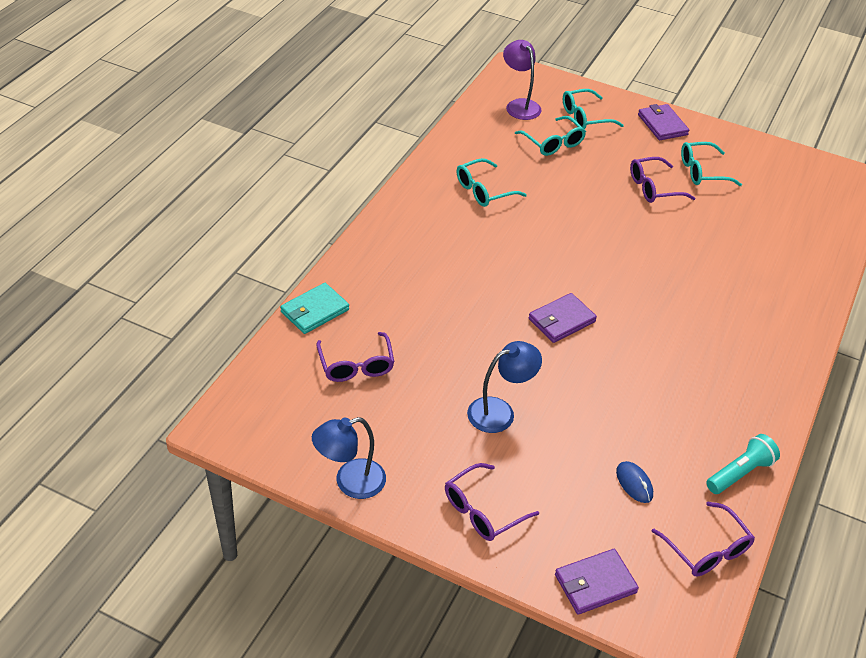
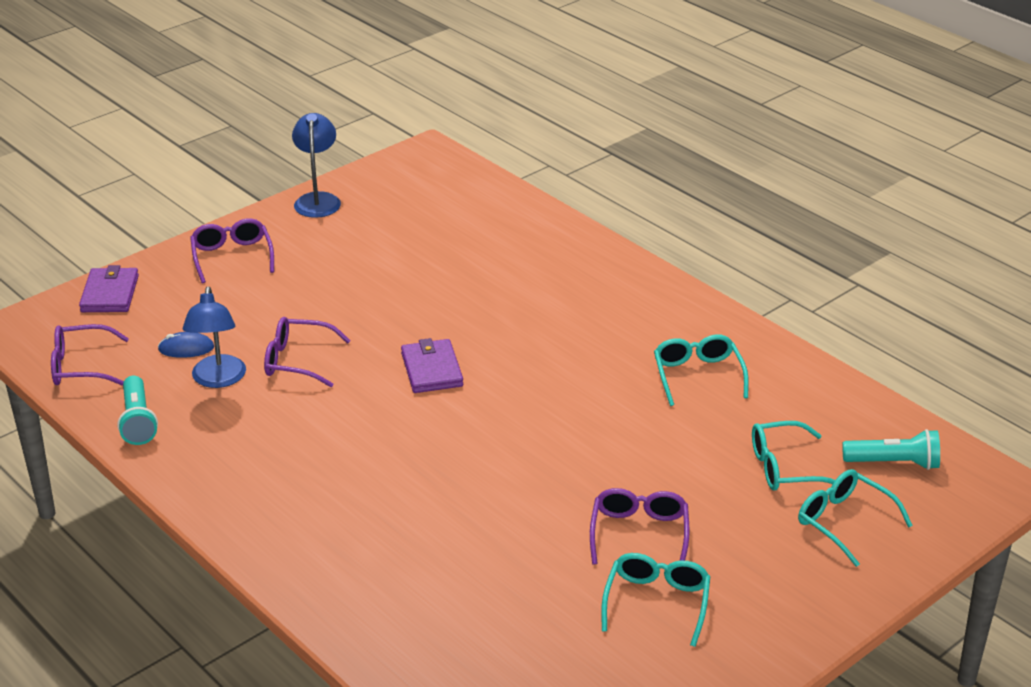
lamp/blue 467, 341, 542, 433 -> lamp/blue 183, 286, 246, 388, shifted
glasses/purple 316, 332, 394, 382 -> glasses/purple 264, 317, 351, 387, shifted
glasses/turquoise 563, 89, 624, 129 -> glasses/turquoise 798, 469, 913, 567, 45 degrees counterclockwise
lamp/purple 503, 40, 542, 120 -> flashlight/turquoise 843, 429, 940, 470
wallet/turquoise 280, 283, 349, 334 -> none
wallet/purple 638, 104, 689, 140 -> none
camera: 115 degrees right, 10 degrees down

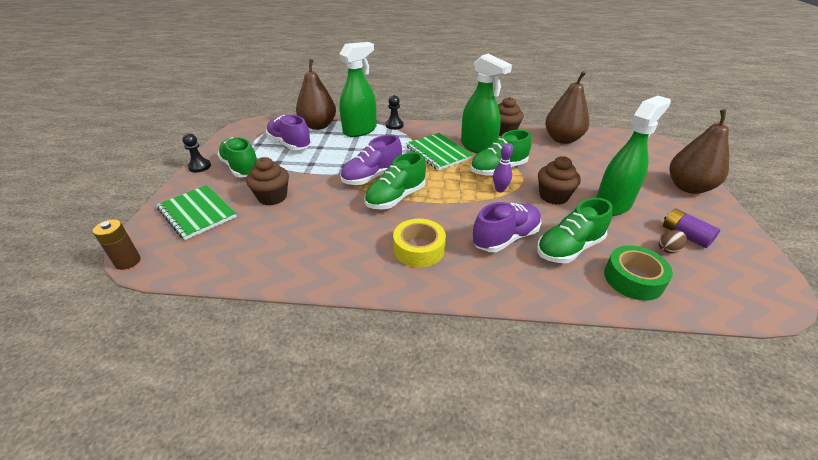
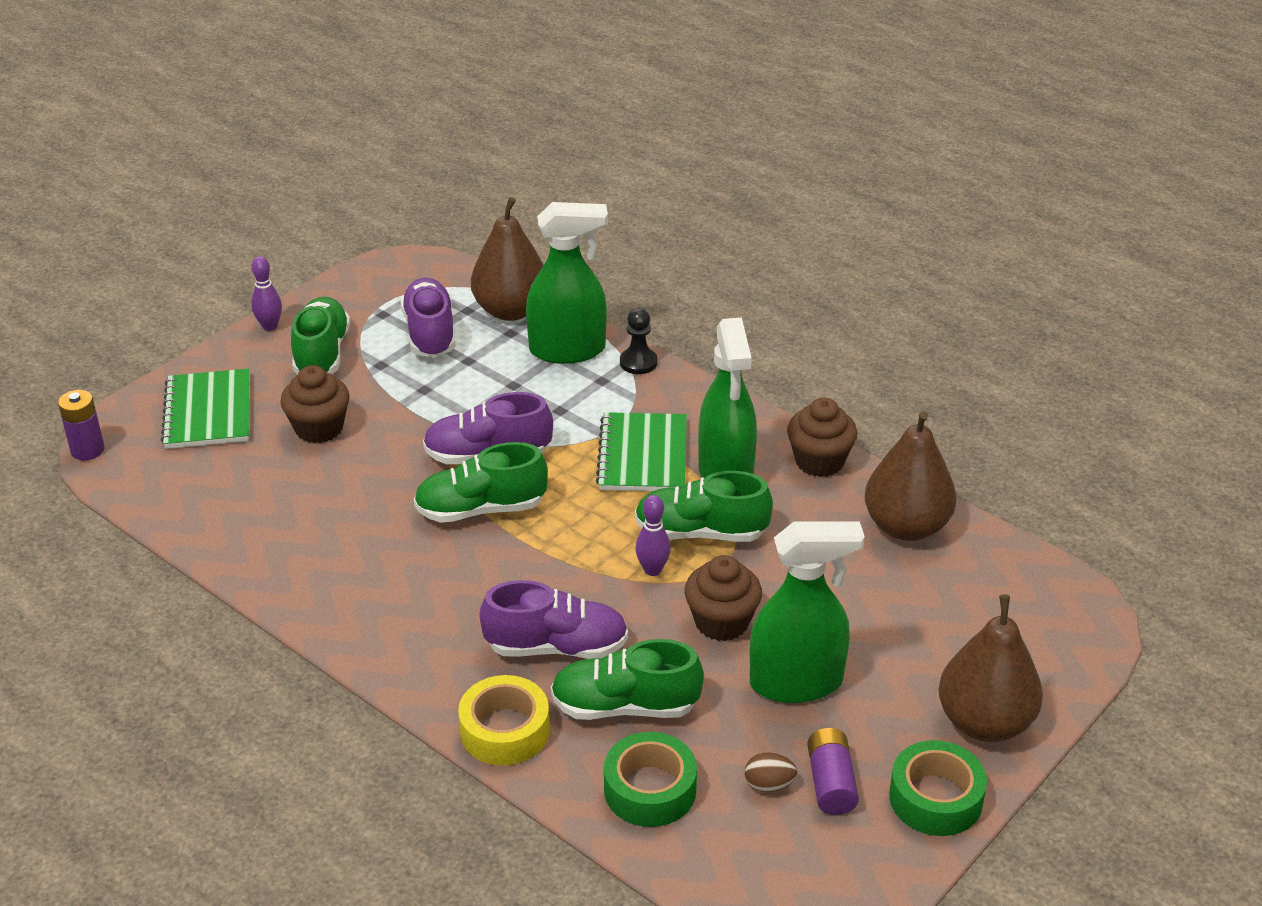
battery/brown 93, 219, 141, 270 -> battery/purple 58, 390, 104, 460
pawn/black 182, 133, 211, 173 -> bowling pin/purple 251, 256, 282, 331
tape/yellow 393, 219, 446, 268 -> tape/yellow 458, 675, 550, 766, shifted
none -> tape/green 889, 740, 987, 836
camera: 35 degrees right, 0 degrees up

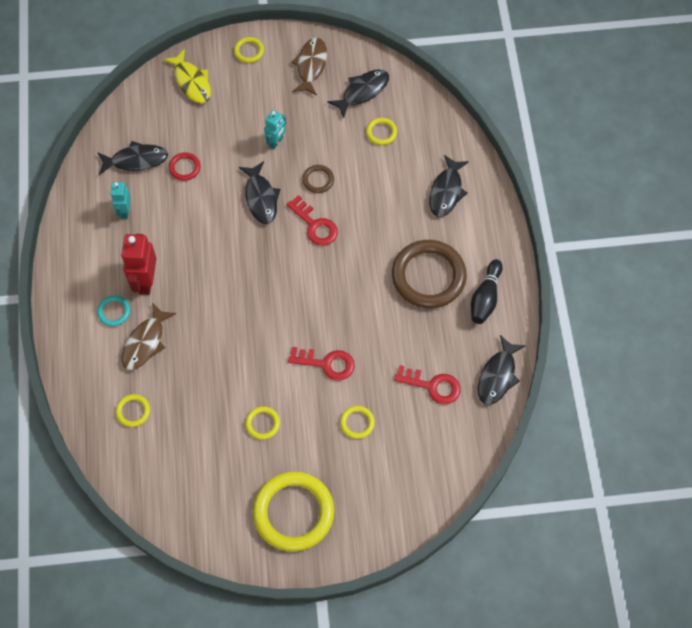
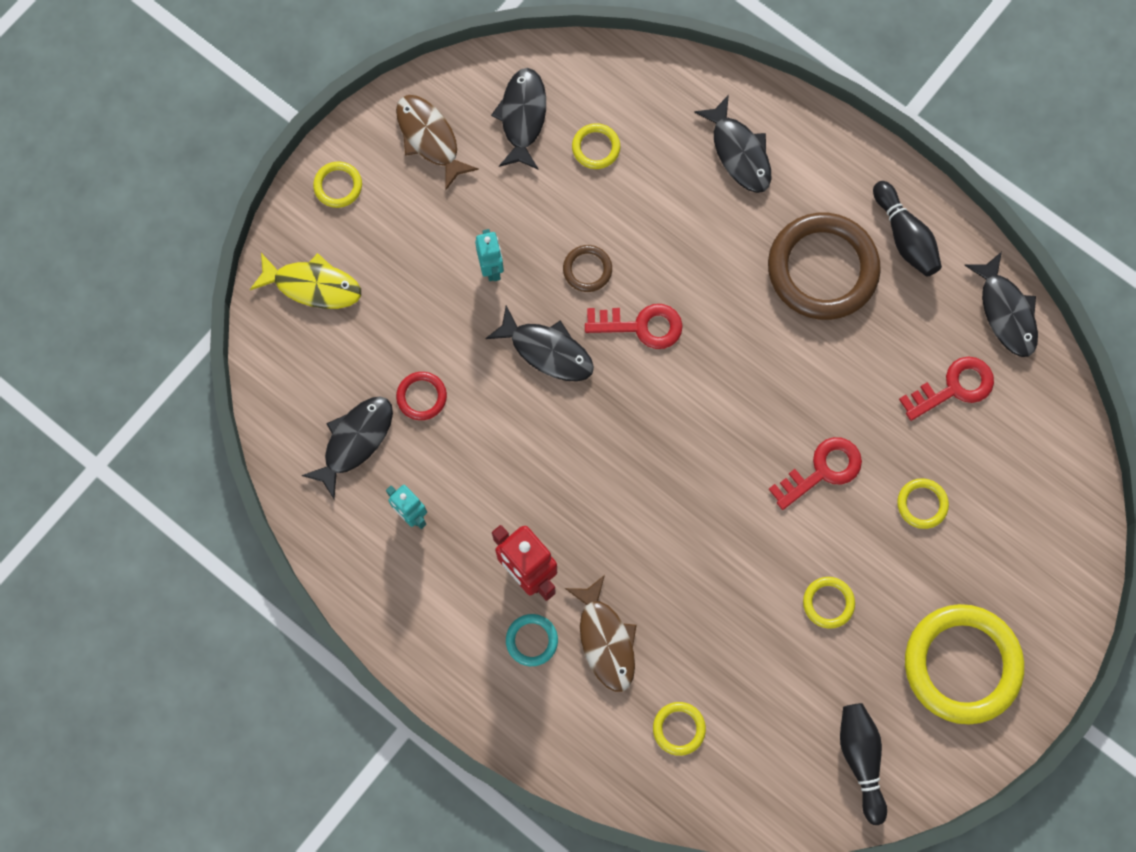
none -> bowling pin/black 840, 703, 887, 825
camera: 45 degrees left, 10 degrees up

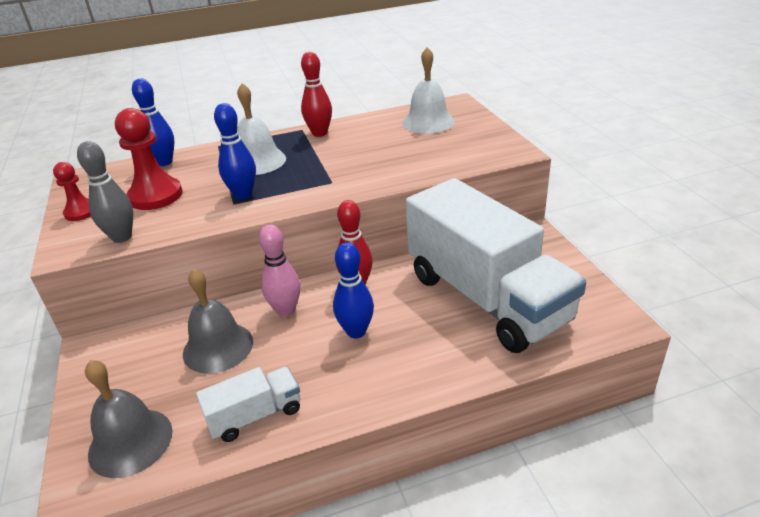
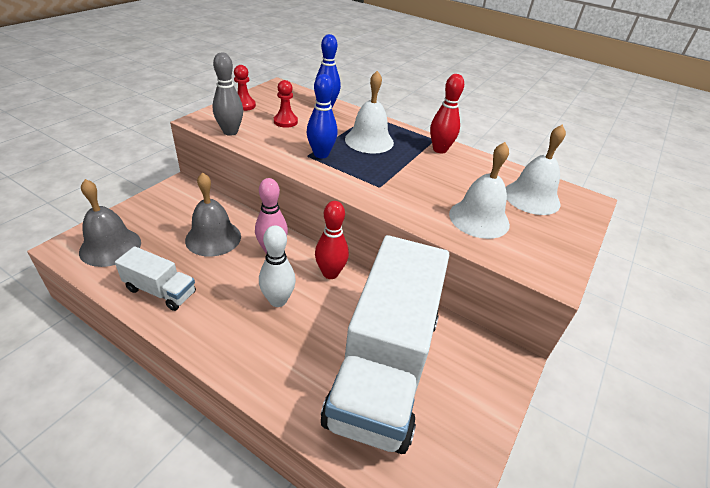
bowling pin/blue 333, 242, 374, 338 -> bowling pin/white 259, 226, 296, 307
pawn/red 115, 108, 183, 210 -> pawn/red 274, 80, 298, 128, x0.59
none -> bell/white 449, 142, 510, 239
camera: 45 degrees right, 5 degrees up

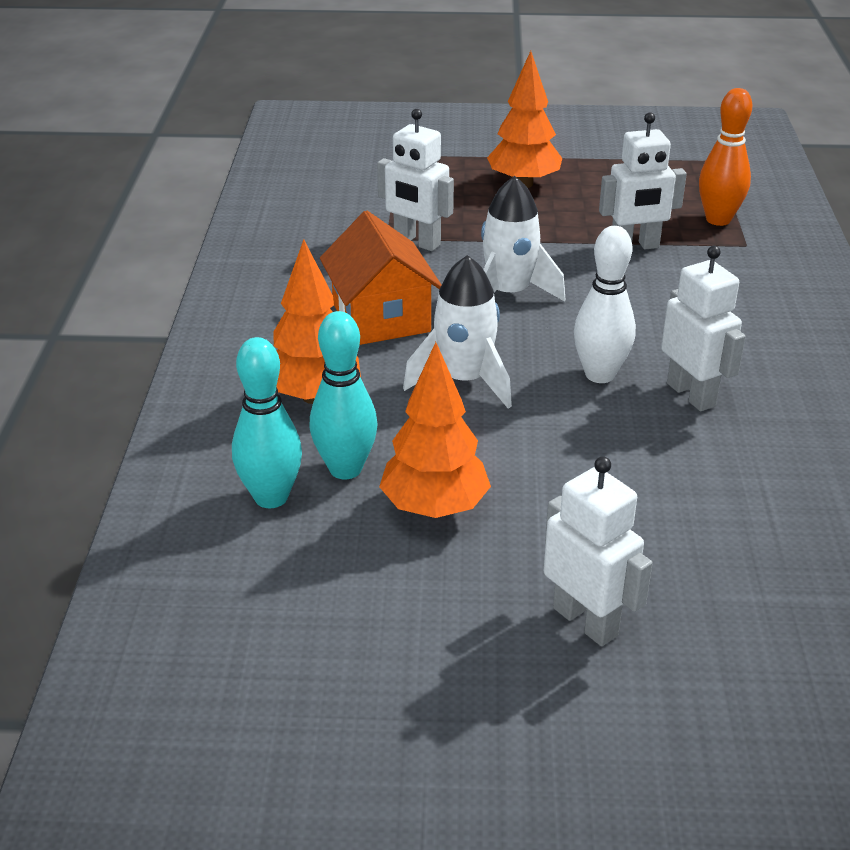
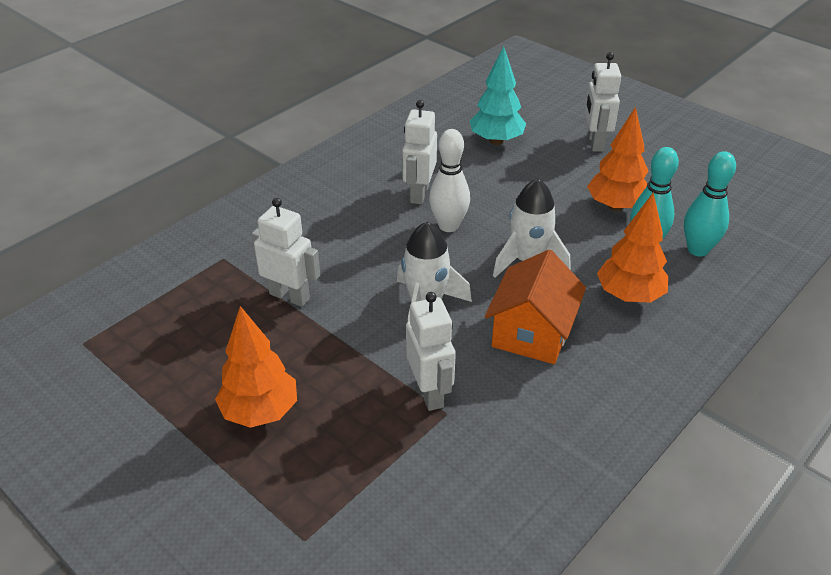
none -> tree/turquoise 470, 46, 526, 145
bowling pin/orange 699, 88, 752, 226 -> none
camera: 140 degrees left, 5 degrees up

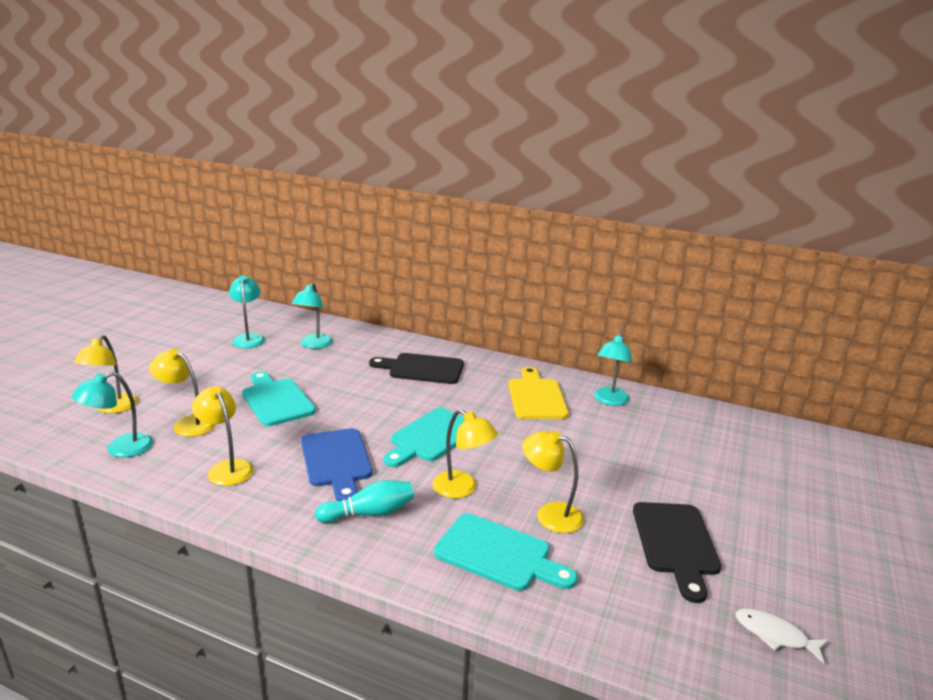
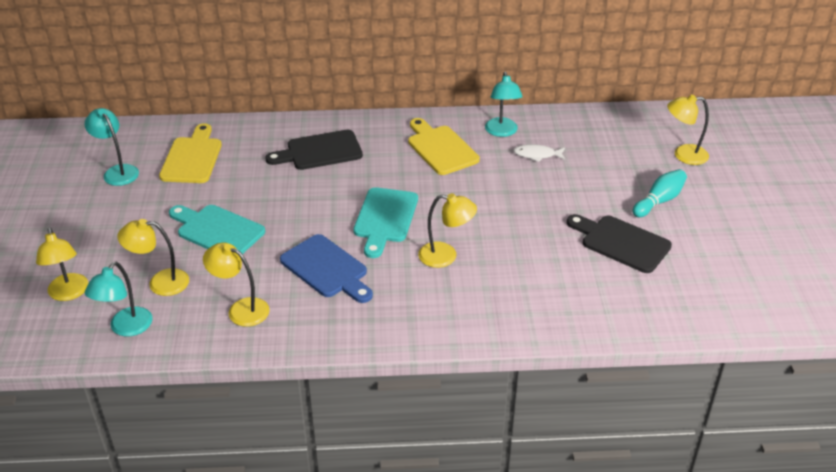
lamp/turquoise 292, 283, 333, 349 -> cutting board/yellow 159, 123, 222, 183
fish/white 735, 608, 828, 664 -> fish/white 513, 144, 565, 162, shifted
cutting board/black 633, 502, 721, 603 -> cutting board/black 567, 214, 672, 273, 150 degrees clockwise
bowling pin/turquoise 315, 480, 414, 523 -> bowling pin/turquoise 633, 169, 687, 217, shifted
lamp/yellow 522, 430, 584, 533 -> lamp/yellow 667, 95, 709, 165, shifted
cutting board/turquoise 434, 513, 578, 591 -> none
camera: 25 degrees left, 15 degrees up

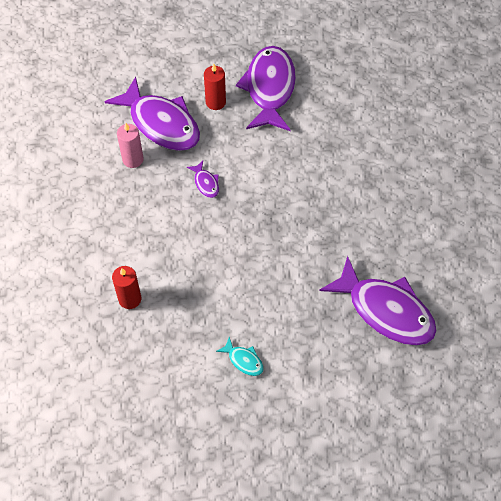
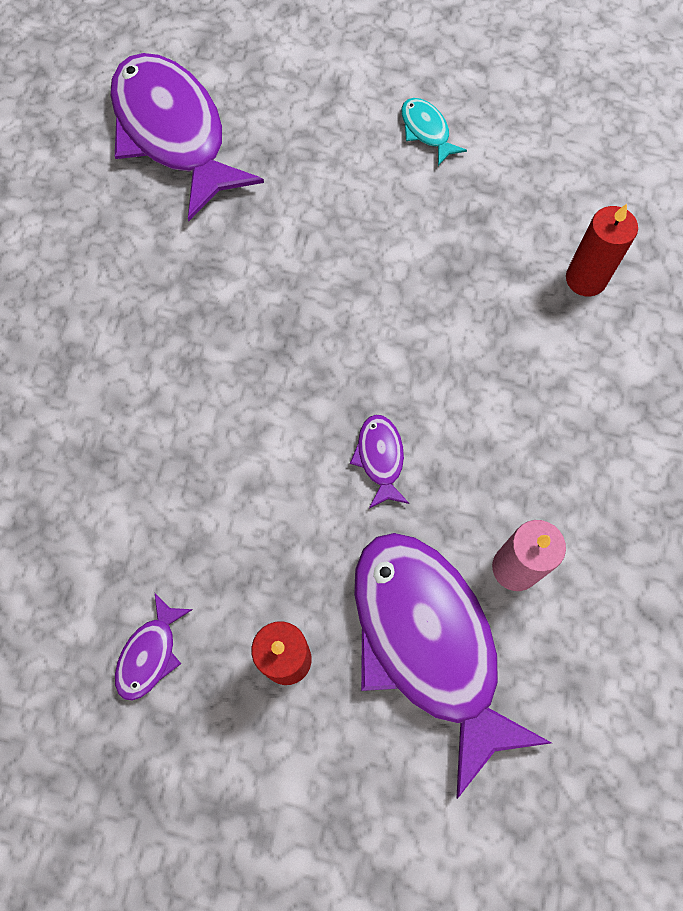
fish/purple 236, 46, 296, 131 -> fish/purple 115, 593, 193, 701, x0.41
camera: 160 degrees left, 10 degrees up

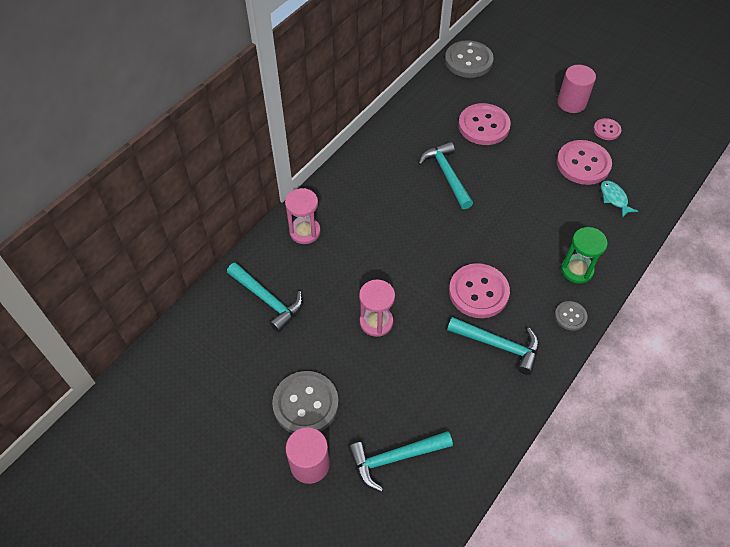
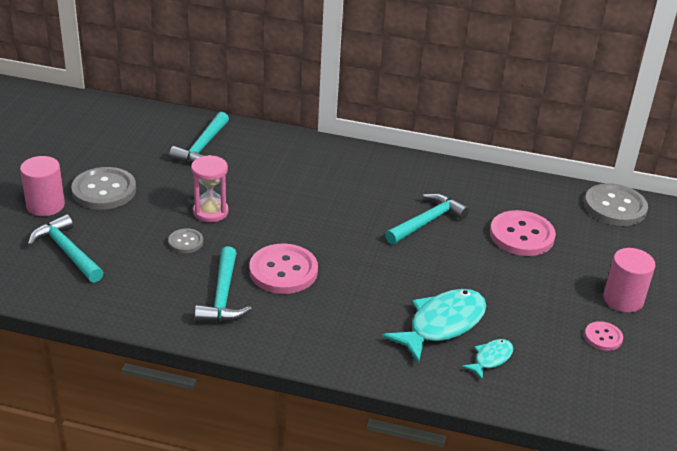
button/grey 555, 301, 588, 331 -> button/grey 168, 228, 203, 253, shifted
none -> fish/turquoise 382, 289, 486, 363
hourglass/pink 285, 188, 321, 244 -> none
button/pink 557, 140, 612, 185 -> none
hourglass/green 561, 227, 607, 284 -> none
camera: 65 degrees right, 20 degrees down

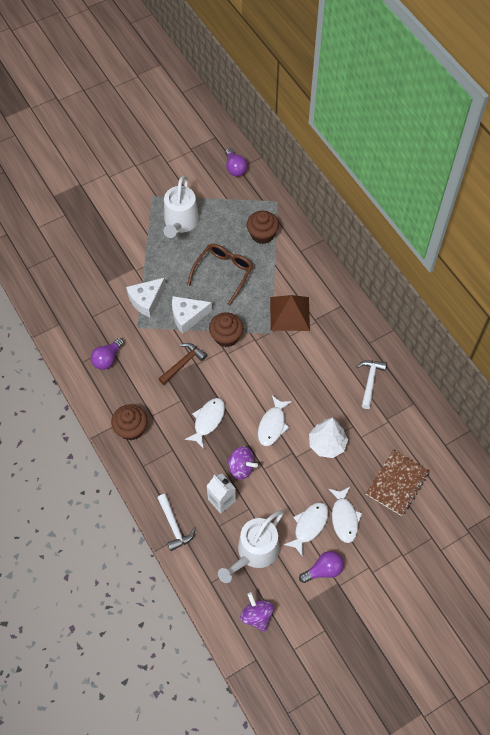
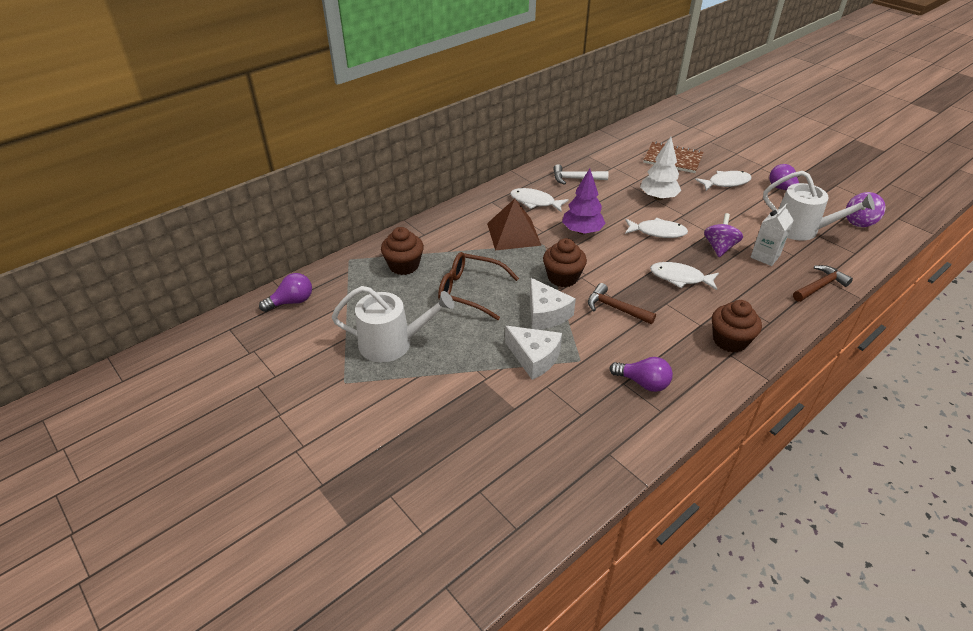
fish/white 284, 502, 328, 557 -> fish/white 510, 188, 569, 212, shifted
none -> tree/purple 562, 168, 606, 234
hammer/white 158, 494, 196, 551 -> hammer/brown 793, 265, 853, 302
camera: 100 degrees left, 20 degrees down

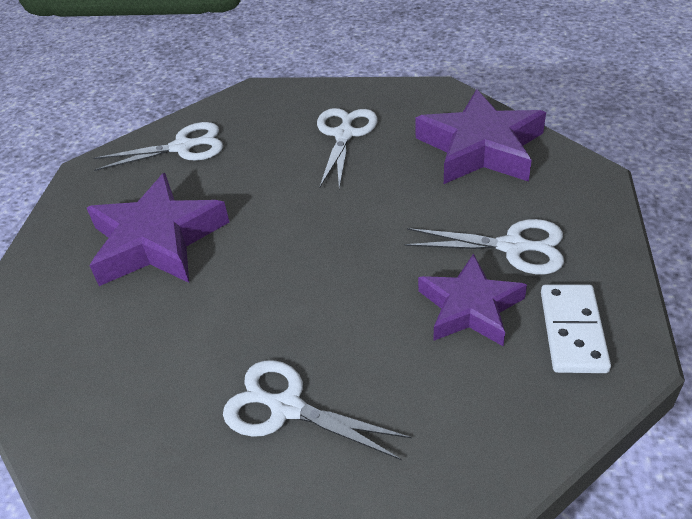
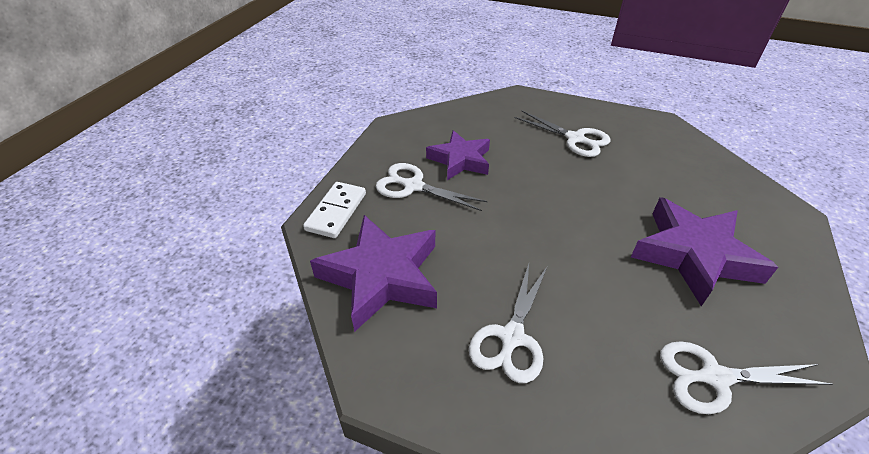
domino/white 541, 285, 611, 373 -> domino/white 303, 182, 366, 238, shifted
camera: 170 degrees left, 0 degrees up

